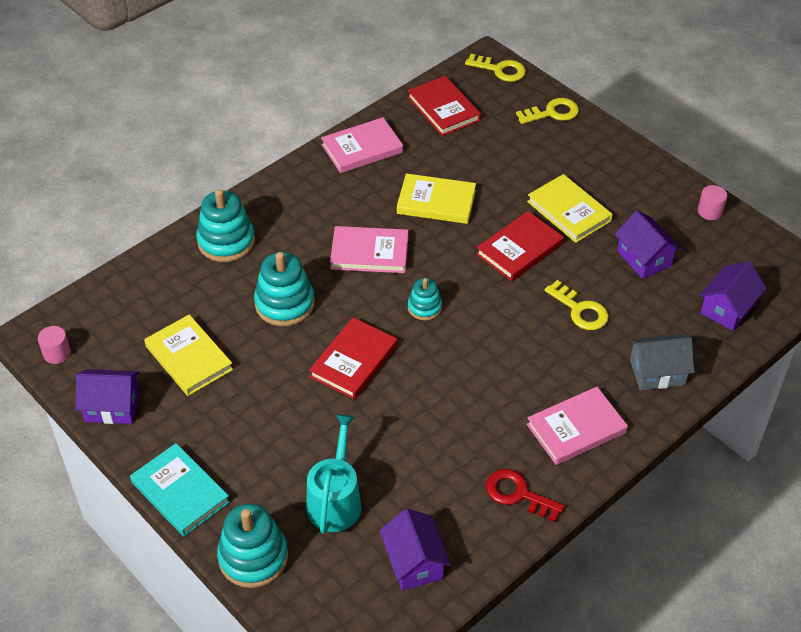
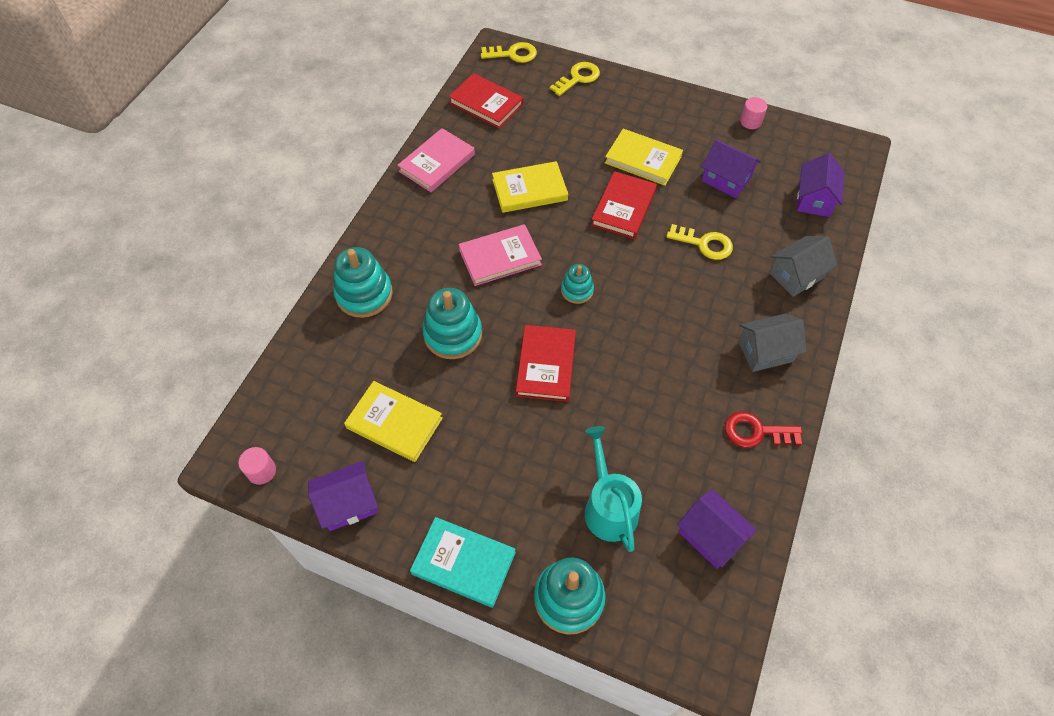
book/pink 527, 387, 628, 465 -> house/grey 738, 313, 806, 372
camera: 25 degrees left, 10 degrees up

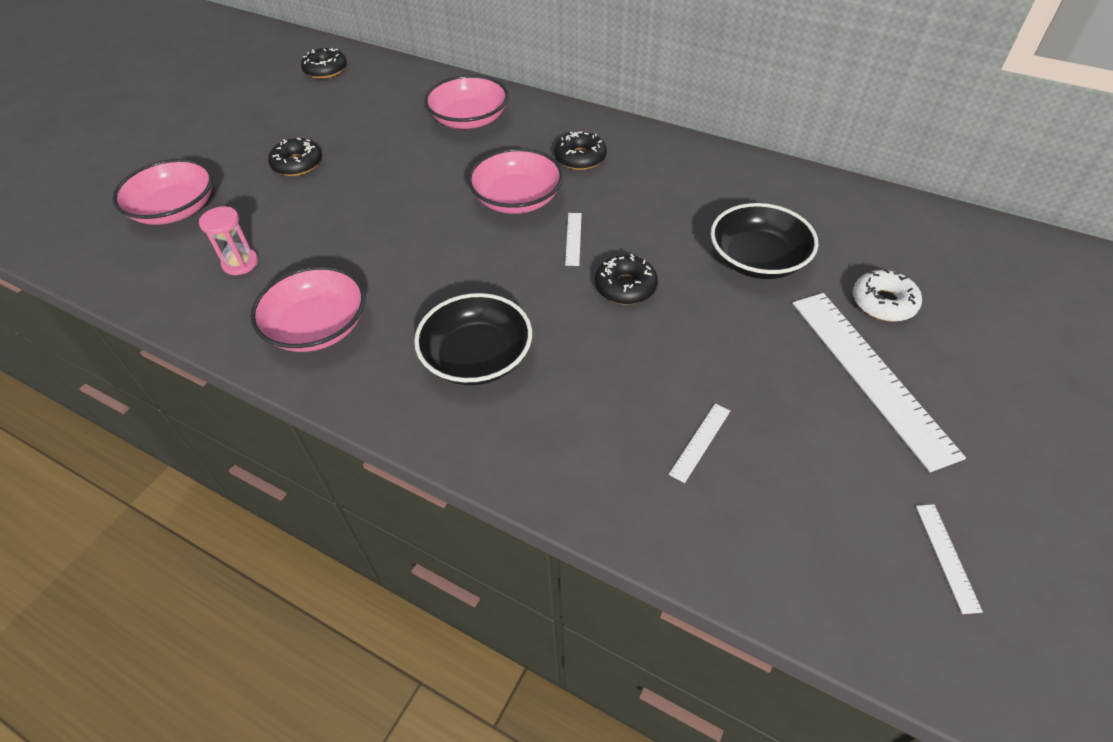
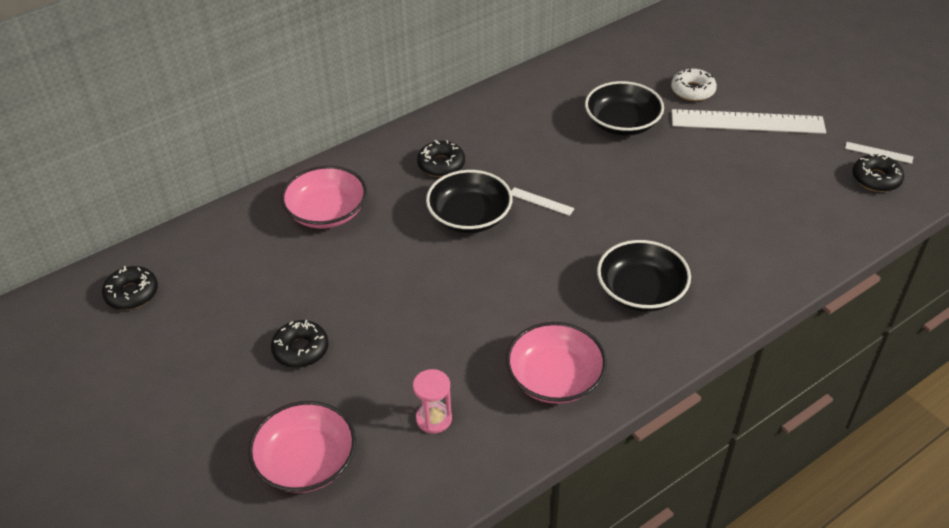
bowl/pink 468, 148, 563, 214 -> bowl/black 426, 170, 513, 233
donut/black 595, 254, 658, 305 -> donut/black 852, 154, 904, 192, shifted
ruler/white 669, 403, 730, 483 -> none
camera: 65 degrees left, 5 degrees down

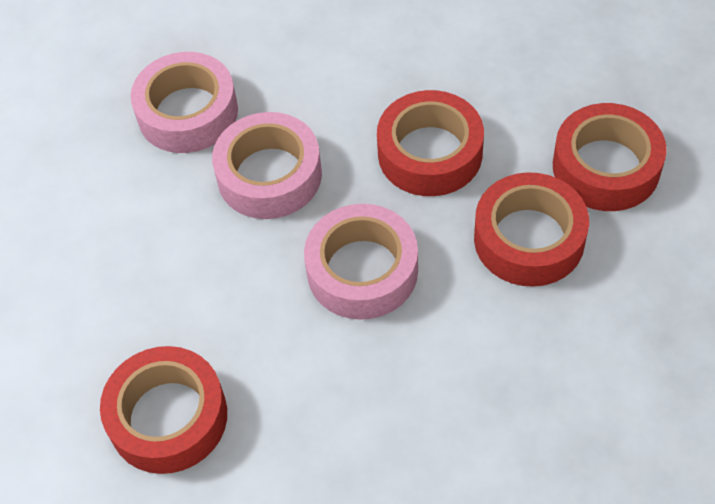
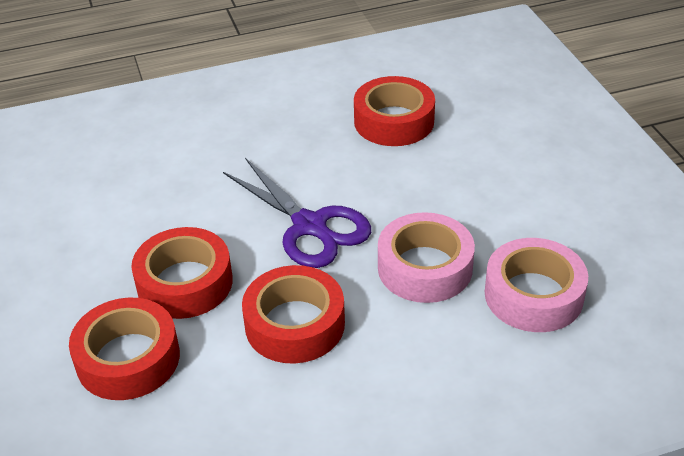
tape/pink 304, 204, 418, 320 -> scissors/purple 223, 158, 371, 268
camera: 155 degrees right, 15 degrees down

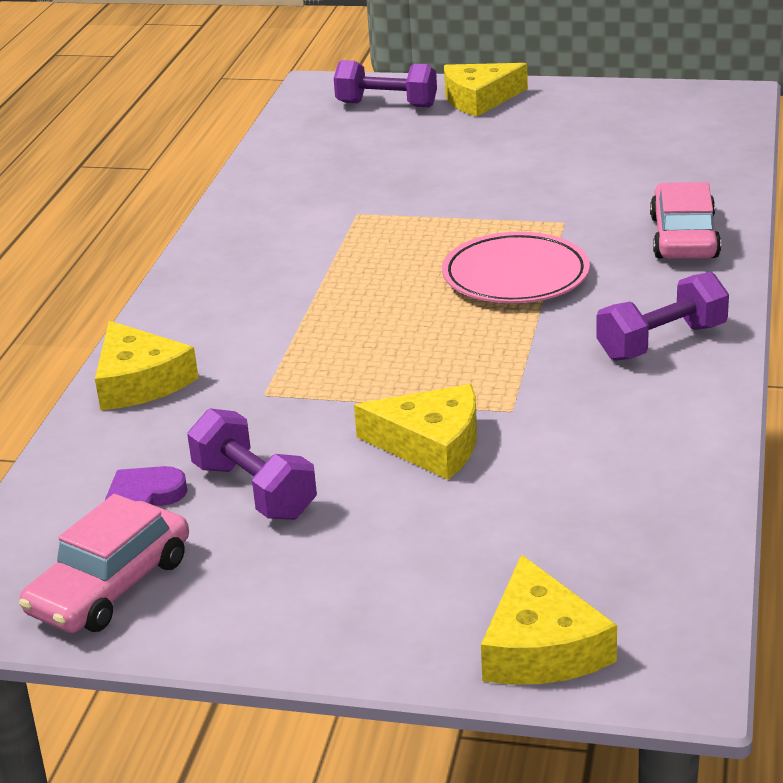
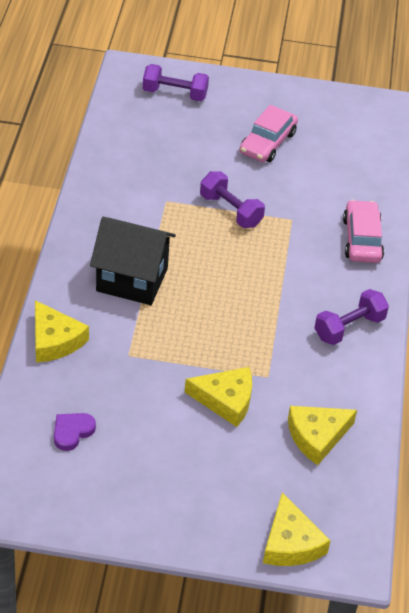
none -> house/black 90, 216, 176, 305
dumbbell/purple 187, 408, 317, 520 -> dumbbell/purple 200, 171, 265, 228, shifted
car/pink 19, 494, 189, 633 -> car/pink 239, 105, 298, 162, shifted
cheese/yellow 444, 63, 528, 117 -> cheese/yellow 288, 406, 357, 465, shifted
plate/pink 442, 232, 590, 303 -> none
camera: 10 degrees left, 15 degrees up

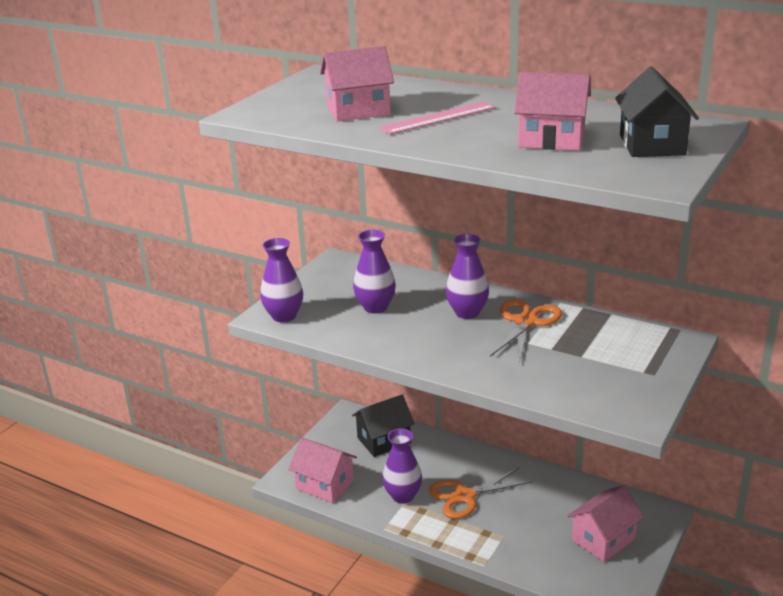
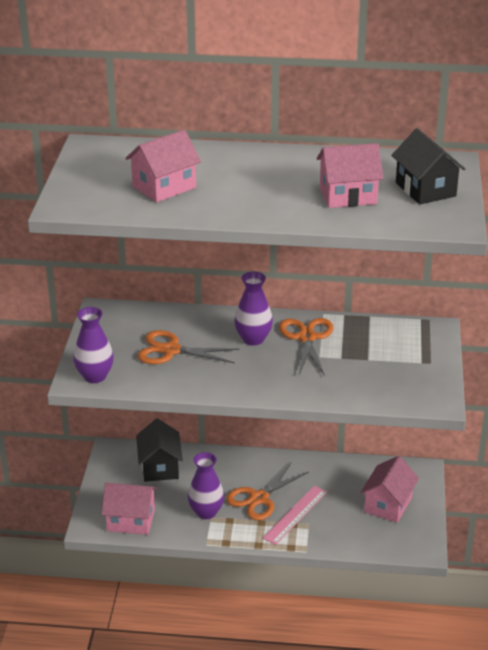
house/black 352, 395, 415, 457 -> house/black 136, 418, 183, 482, 45 degrees counterclockwise
vase/purple 353, 230, 396, 314 -> scissors/orange 137, 330, 240, 364
ruler/pink 379, 101, 496, 134 -> ruler/pink 263, 486, 327, 545, shifted
camera: 25 degrees left, 5 degrees up

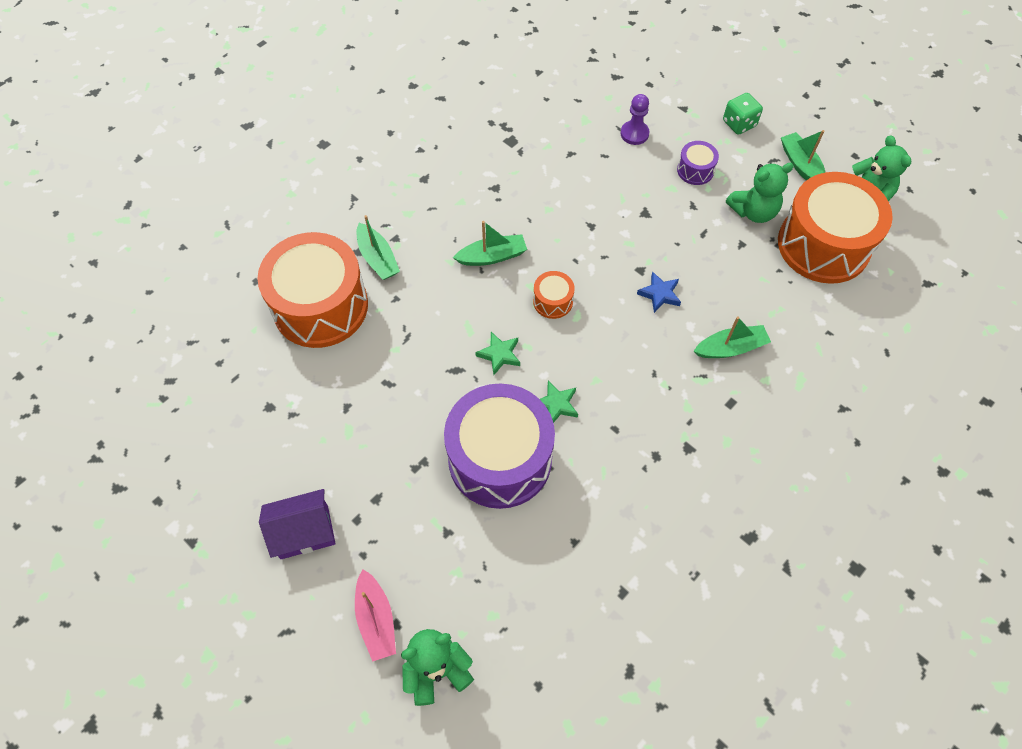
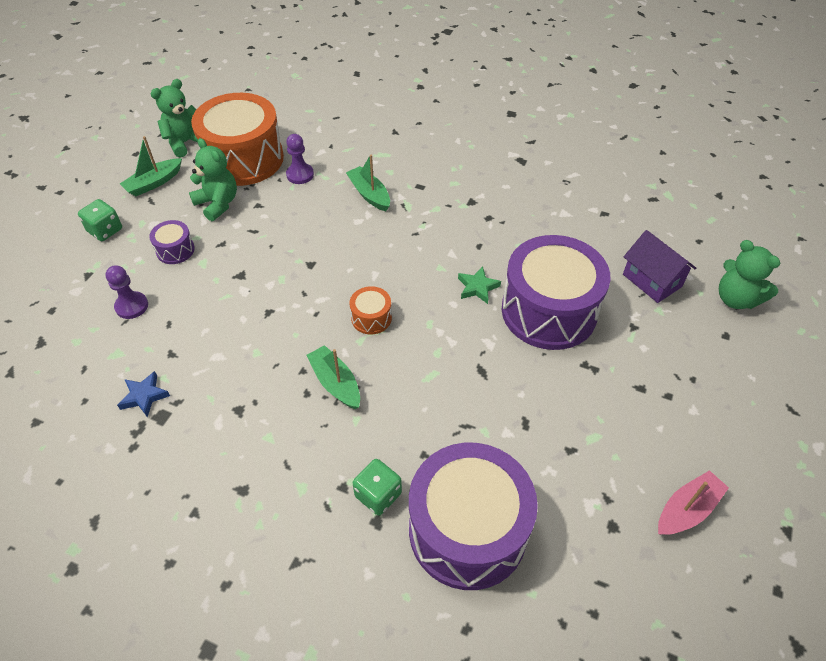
star/blue 637, 272, 681, 313 -> star/blue 117, 371, 170, 417, shifted
none -> pawn/purple 286, 134, 314, 184
boat/green 356, 215, 400, 280 -> dice/green 353, 459, 402, 516
drum/orange 258, 232, 368, 348 -> drum/purple 409, 443, 538, 590
house/purple 259, 489, 335, 559 -> house/purple 623, 230, 696, 303, shifted
boat/pink 355, 569, 396, 662 -> boat/pink 658, 470, 729, 535, shifted
star/green 475, 332, 520, 375 -> none
camera: 110 degrees left, 10 degrees down

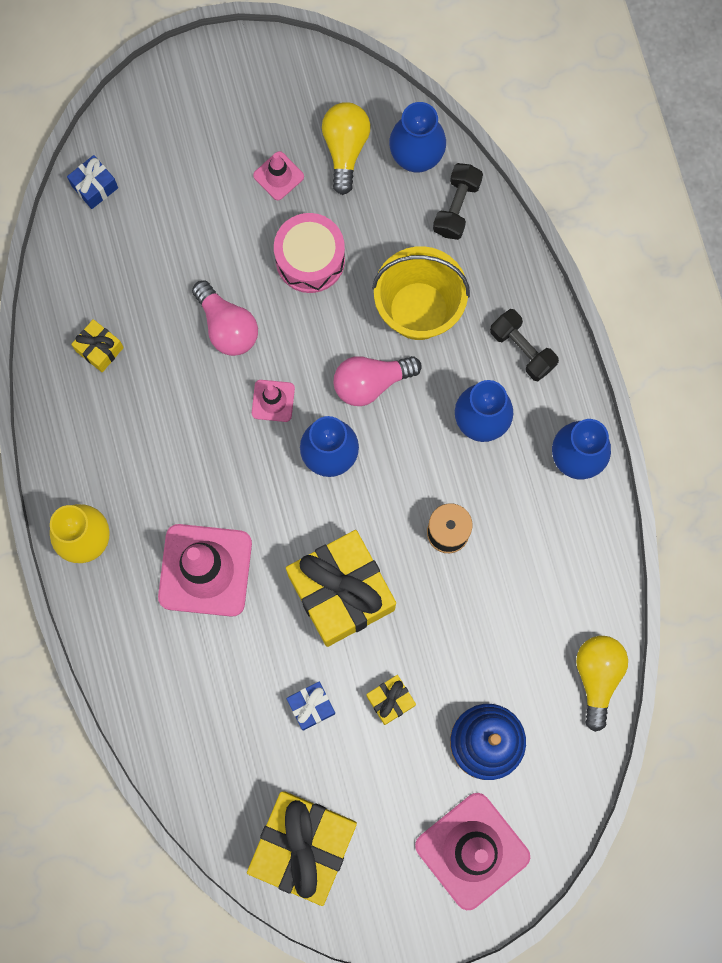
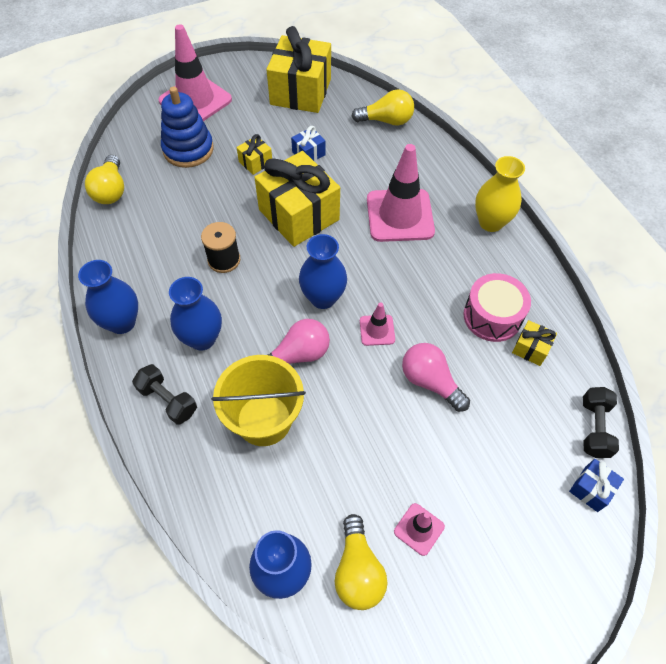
none -> light bulb/yellow 351, 90, 414, 126
drum/pink 274, 213, 345, 293 -> drum/pink 463, 273, 531, 342, shifted
dumbbell/black 433, 163, 483, 240 -> dumbbell/black 583, 387, 619, 458, shifted
camera: 170 degrees right, 20 degrees down

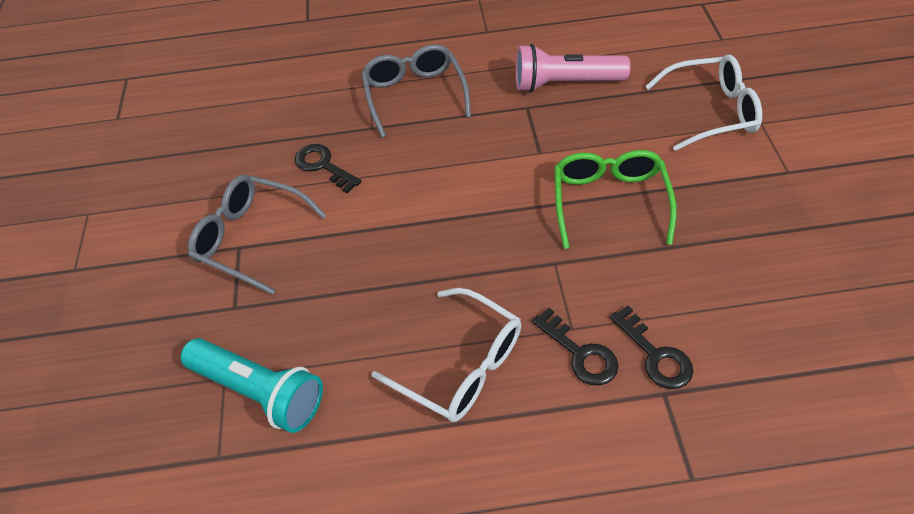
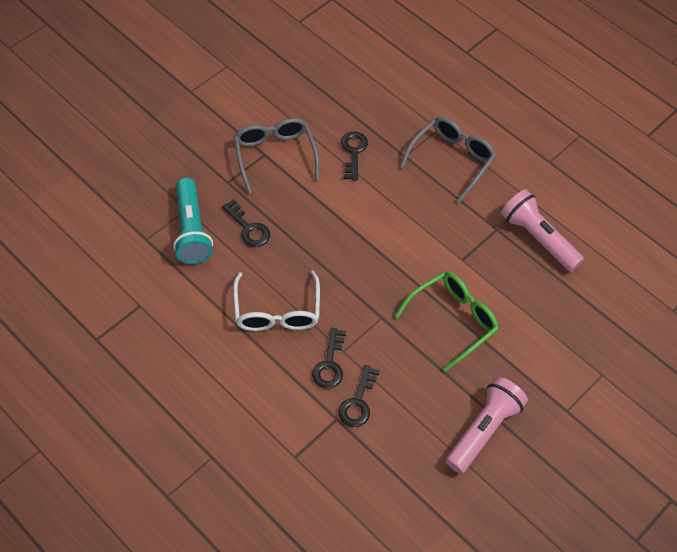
none -> key/black 222, 199, 270, 247
none -> flashlight/pink 446, 377, 528, 474
glasses/white 645, 55, 763, 151 -> none
camera: 45 degrees right, 5 degrees up

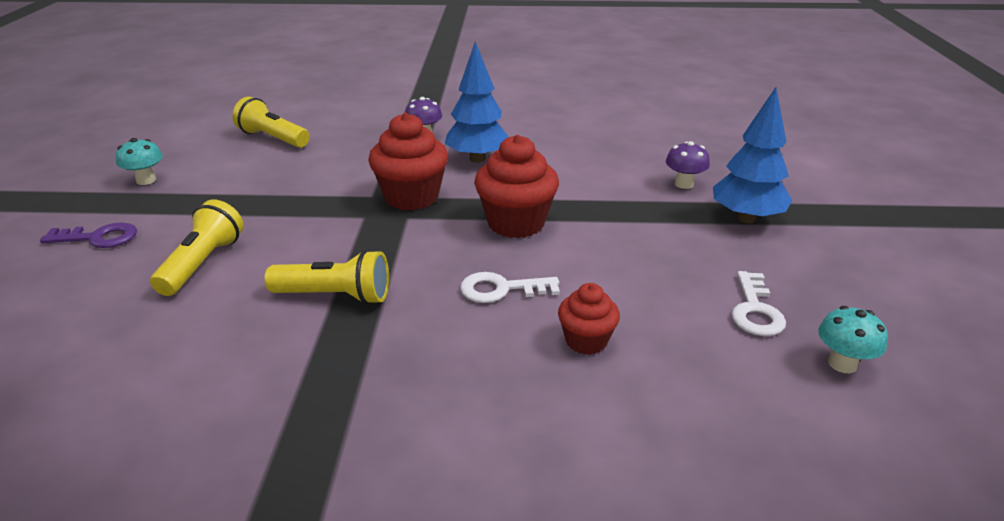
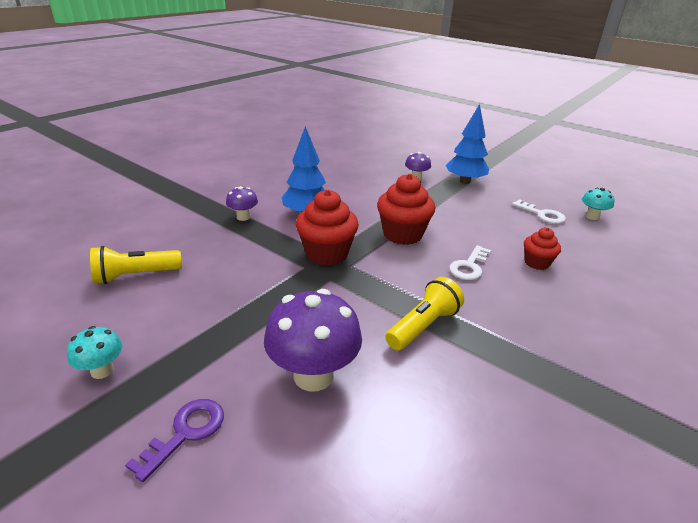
flashlight/yellow 150, 200, 244, 296 -> mushroom/purple 264, 289, 362, 391
camera: 55 degrees left, 0 degrees up

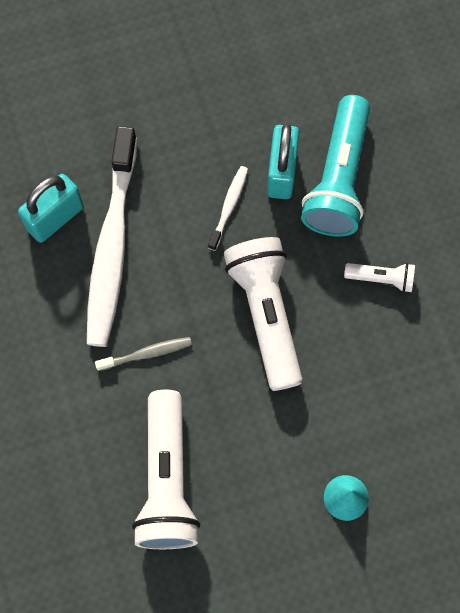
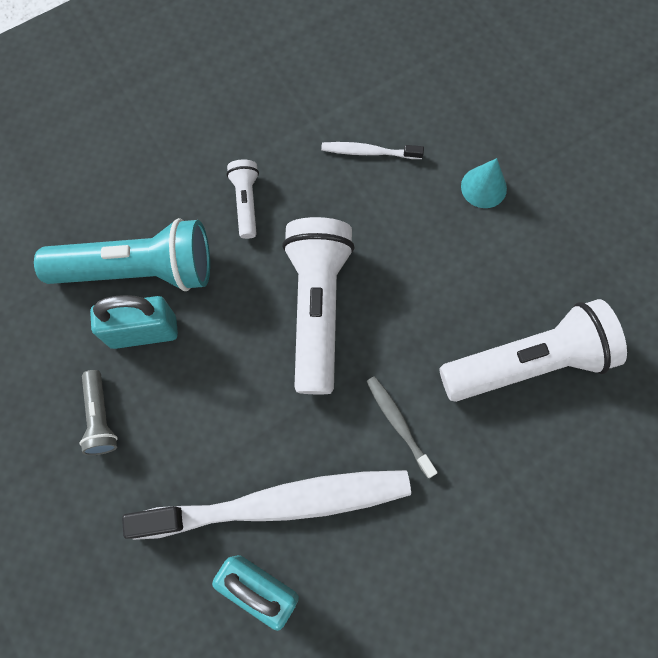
none -> flashlight/grey 80, 370, 118, 455
flashlight/white 224, 237, 302, 391 -> flashlight/white 282, 217, 355, 394, 120 degrees clockwise
toothbrush/white 208, 166, 248, 251 -> toothbrush/white 321, 142, 424, 159, shifted
camera: 105 degrees left, 0 degrees up

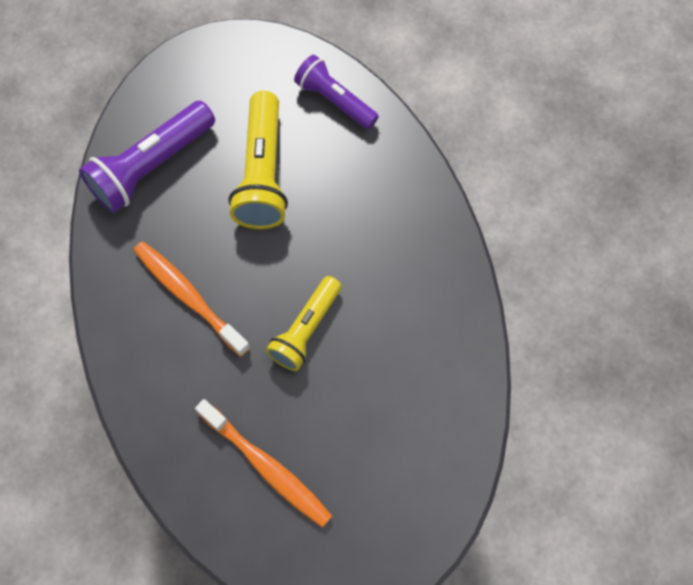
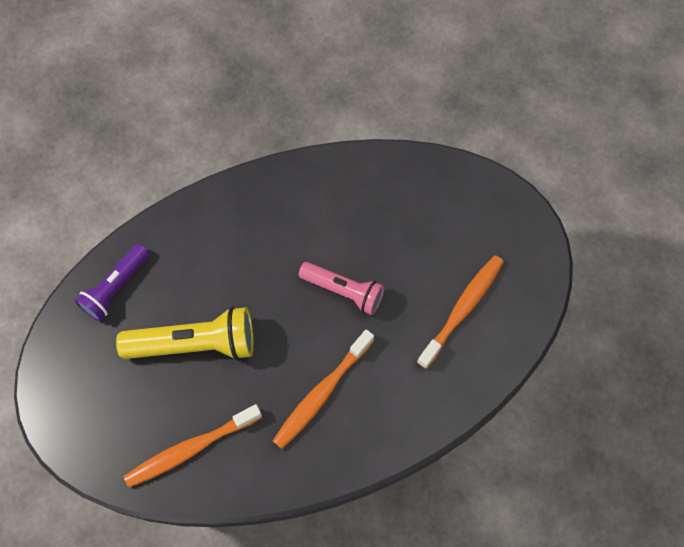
flashlight/purple 79, 101, 215, 213 -> toothbrush/orange 124, 404, 262, 487
flashlight/yellow 266, 276, 342, 371 -> flashlight/pink 299, 262, 384, 315
camera: 95 degrees left, 0 degrees up

